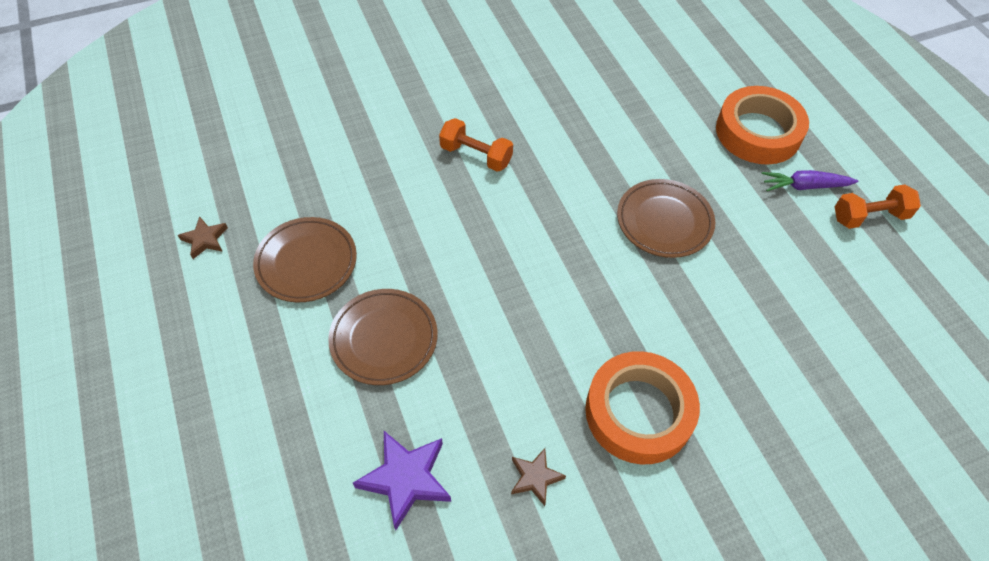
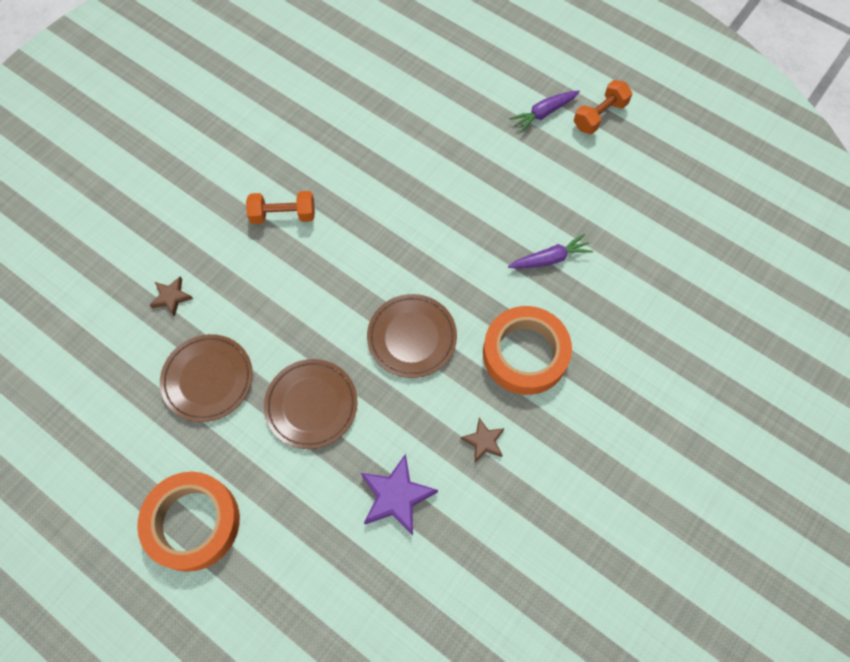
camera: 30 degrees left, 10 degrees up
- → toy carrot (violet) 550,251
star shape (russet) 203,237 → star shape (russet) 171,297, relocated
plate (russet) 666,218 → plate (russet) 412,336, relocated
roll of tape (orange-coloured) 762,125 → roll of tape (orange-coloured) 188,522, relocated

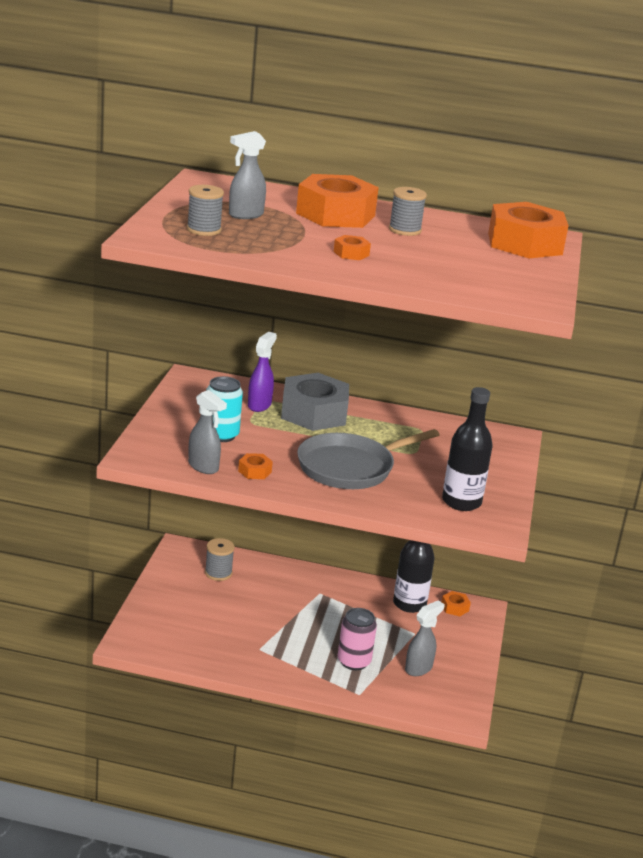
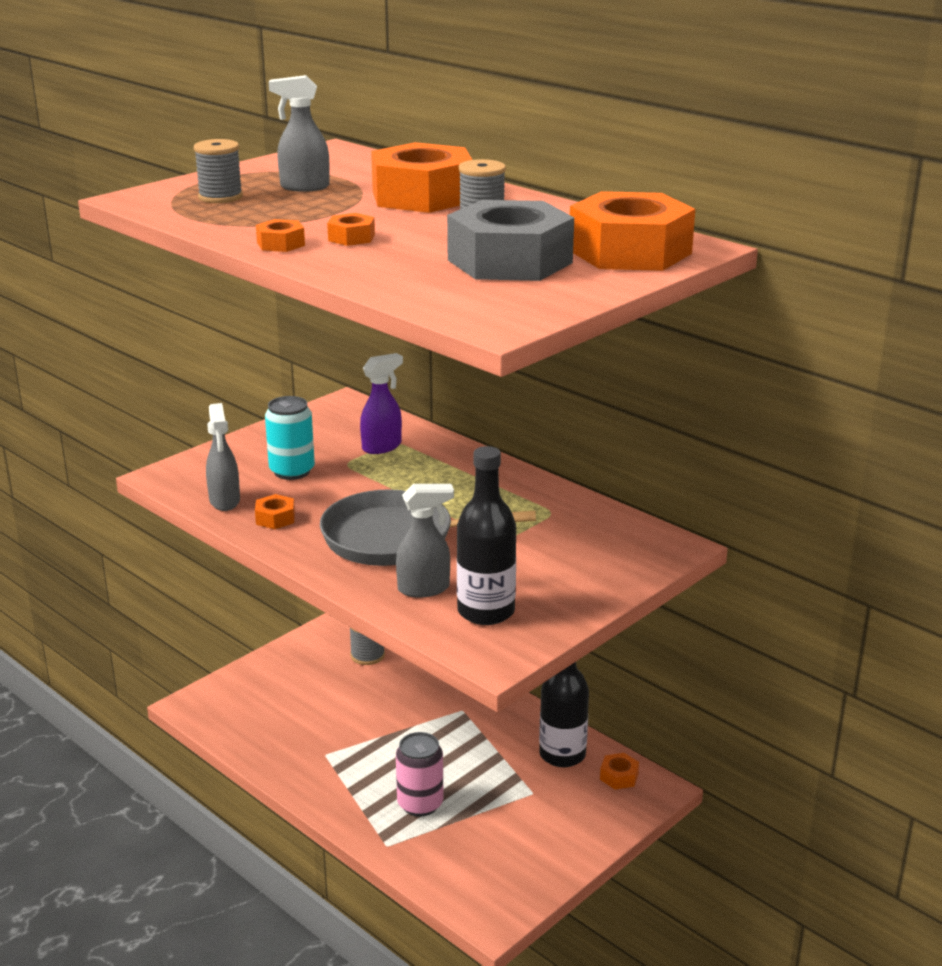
camera: 35 degrees right, 0 degrees up
- → hexagon nut (orange-coloured) 280,235
hexagon nut (grey) 315,402 → hexagon nut (grey) 510,240, relocated
spray bottle (grey) 424,638 → spray bottle (grey) 425,540, relocated

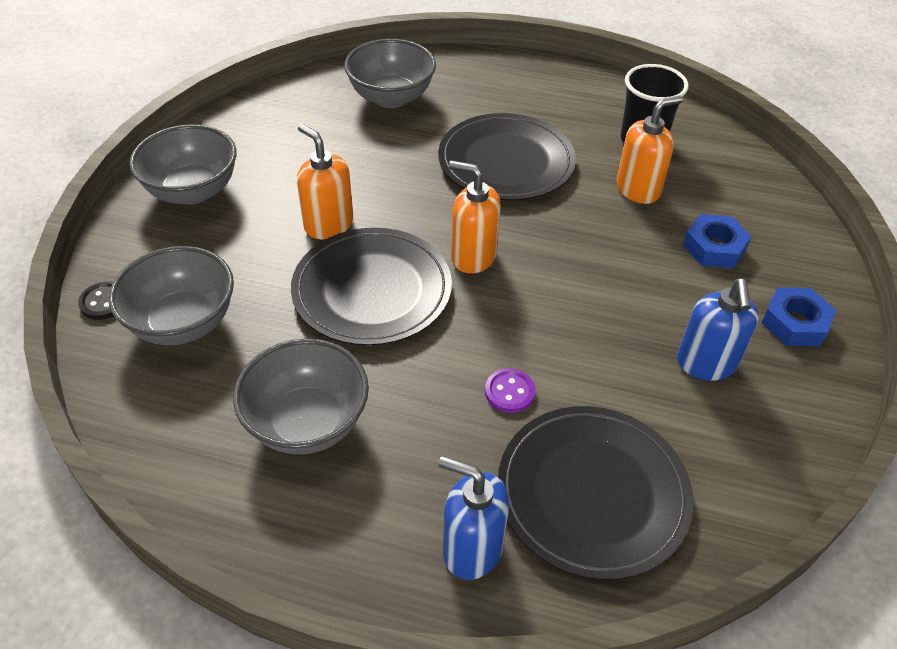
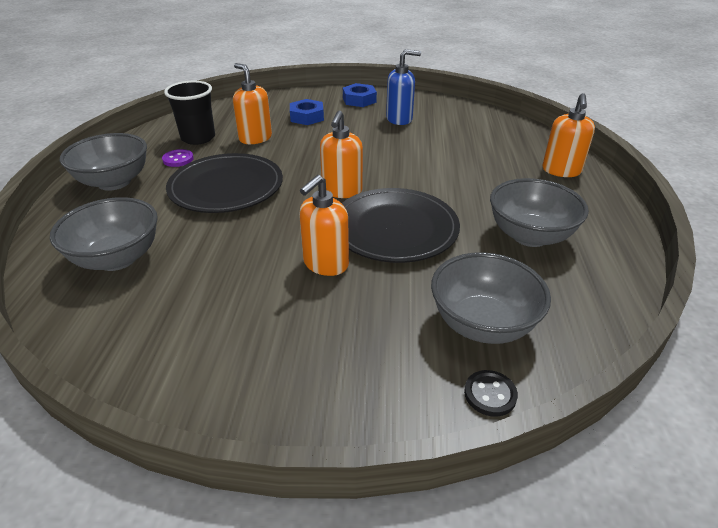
camera: 100 degrees left, 10 degrees down
plate (black) 596,493 → -
serving bowl (grey) 183,164 → serving bowl (grey) 103,162, relocated
sewing button (violet) 510,391 → sewing button (violet) 178,158, relocated
soap pump (royal blue) 473,518 → soap pump (orange-coloured) 568,135

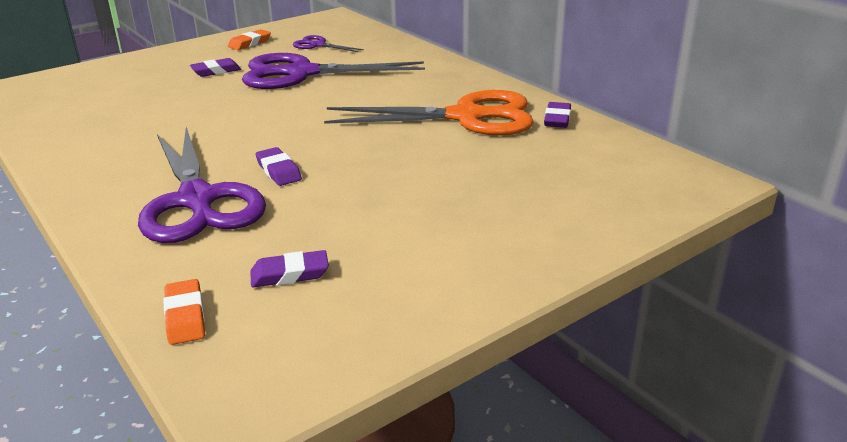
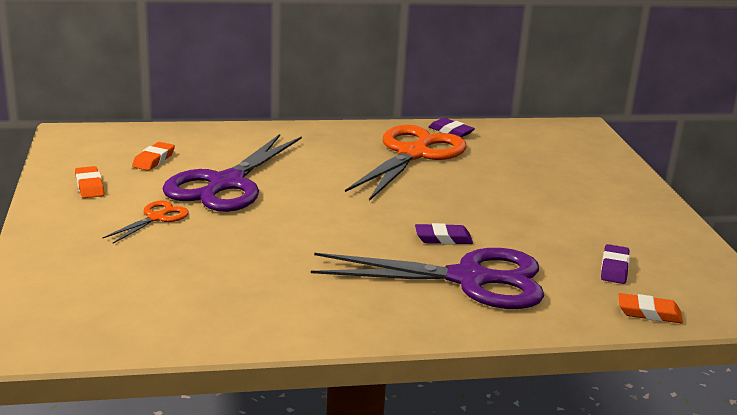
camera: 65 degrees left, 5 degrees down
gum eraser (violet) 215,67 → pair of scissors (orange-coloured) 146,222
pair of scissors (violet) 328,43 → gum eraser (orange-coloured) 153,156

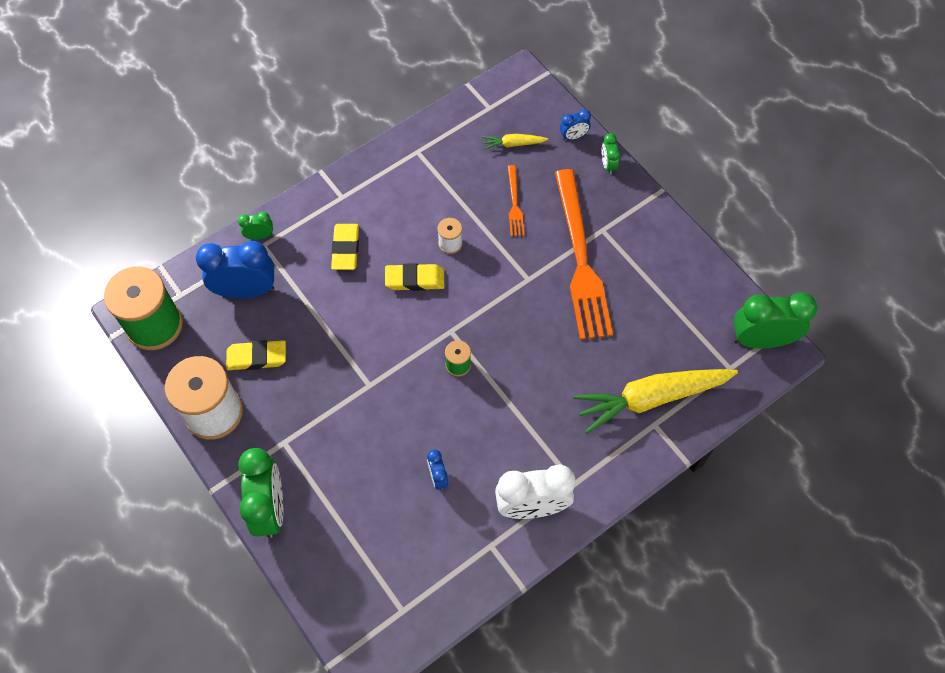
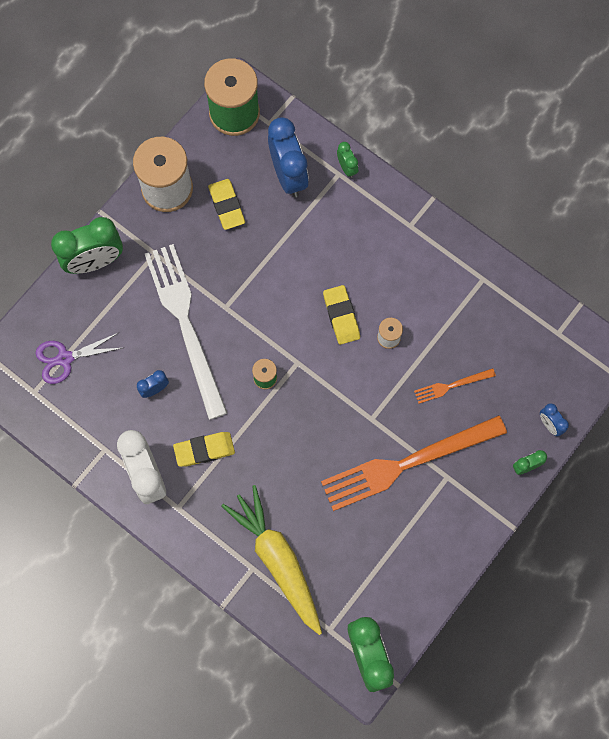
camera: 75 degrees right, 10 degrees up
toy carrot (golden) 515,142 → -
- → pair of scissors (violet) 78,358
- → table fork (pure white) 186,332
gum eraser (golden) 345,247 → gum eraser (golden) 204,449, relocated

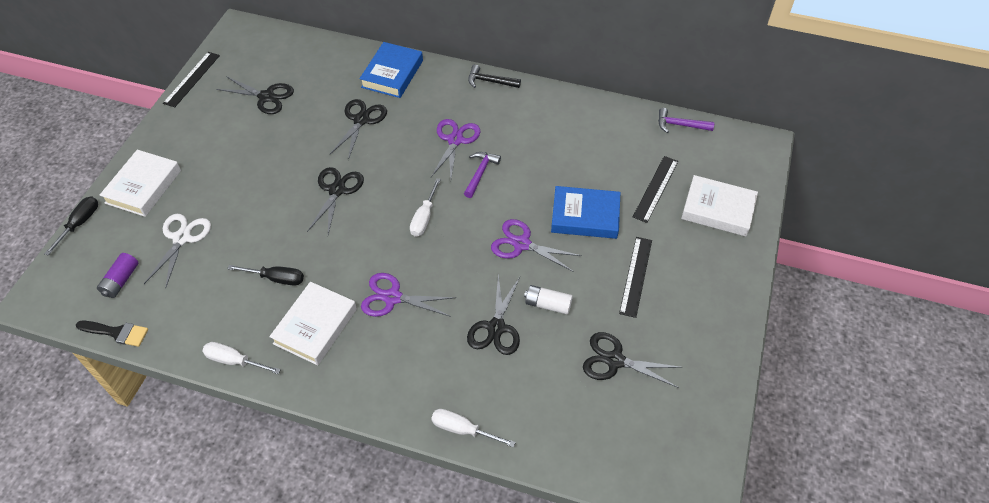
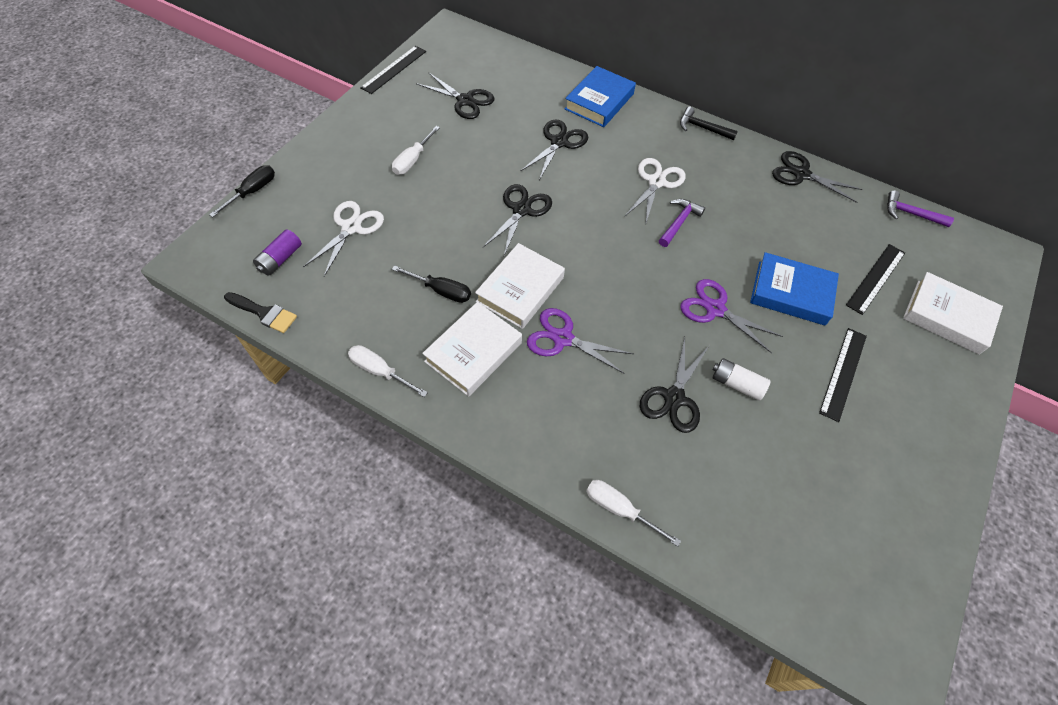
camera: 10 degrees right, 5 degrees up
hardback (pure white) 140,183 → hardback (pure white) 520,286, relocated
flat screwdriver (pure white) 425,207 → flat screwdriver (pure white) 416,150, relocated
pair of scissors (black) 633,360 → pair of scissors (black) 817,177, relocated
pair of scissors (violet) 455,148 → pair of scissors (pure white) 655,190

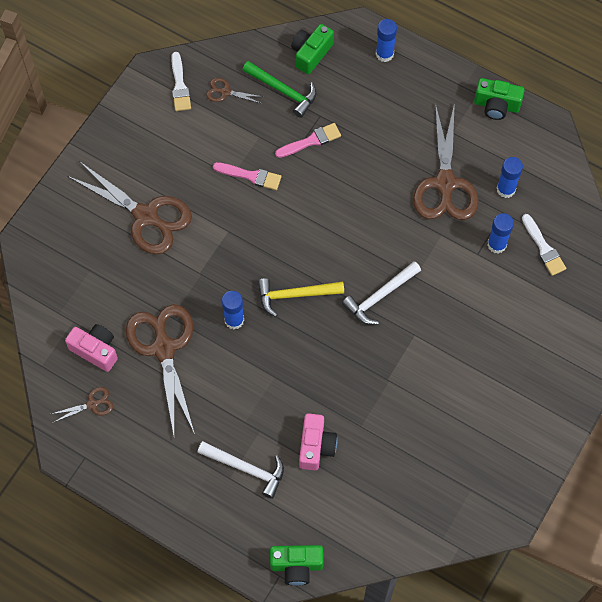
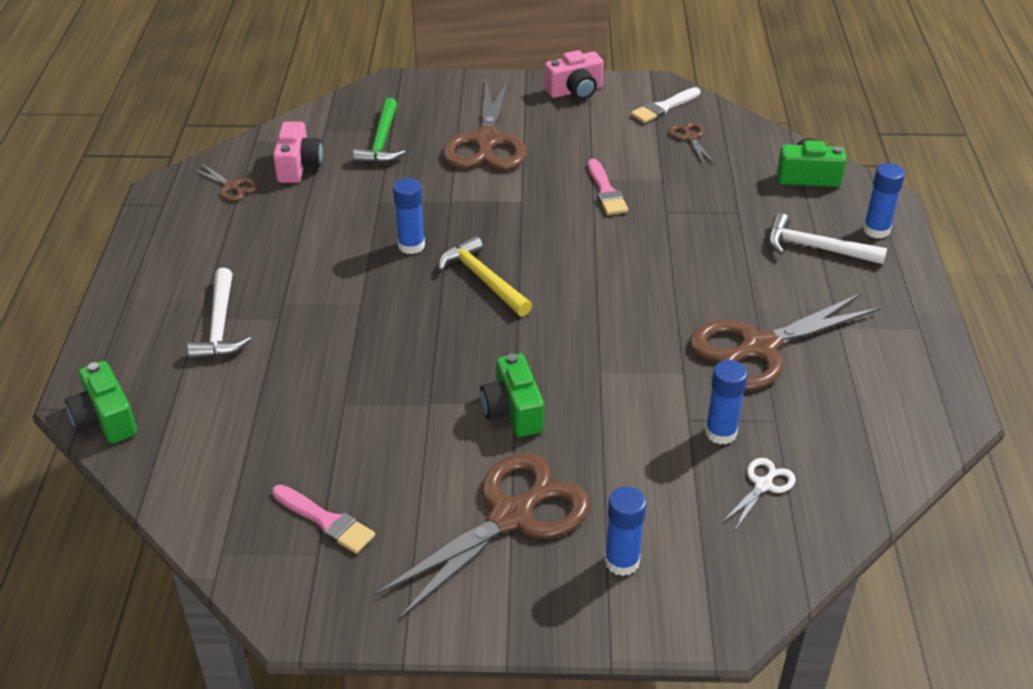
camera: 60 degrees right, 25 degrees down
pair of scissors (russet) 160,369 → pair of scissors (russet) 482,536, relocated
carpenter's hammer (leaf-green) 280,89 → carpenter's hammer (leaf-green) 379,131, relocated
paint brush (pink) 308,140 → paint brush (pink) 323,519, relocated
camera (pink) 318,441 → camera (pink) 574,75, relocated
carpenter's hammer (pure white) 381,293 → carpenter's hammer (pure white) 827,238, relocated
camera (leaf-green) 499,99 → camera (leaf-green) 512,395, relocated
glue (royal blue) 510,177 → glue (royal blue) 626,531, relocated
paint brush (pure white) 544,245 → pair of scissors (pure white) 759,494

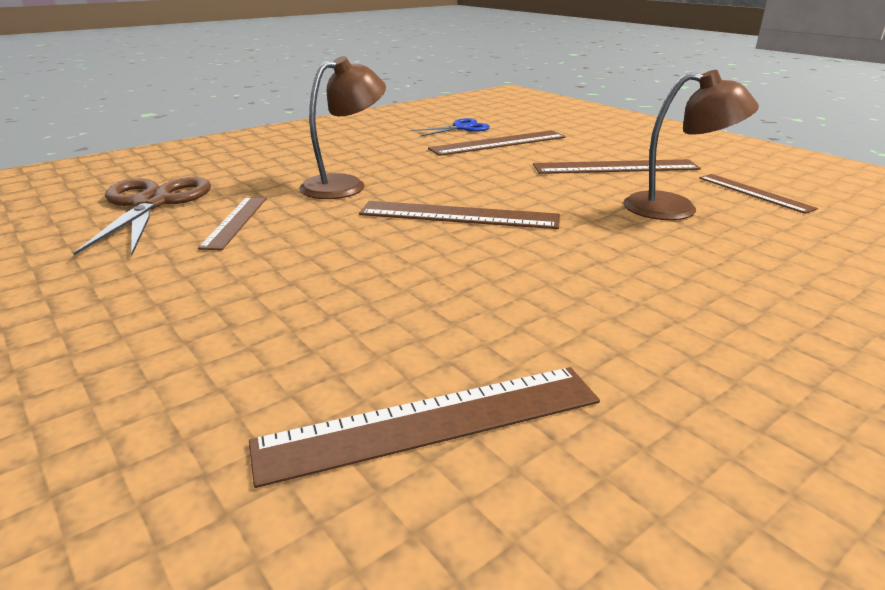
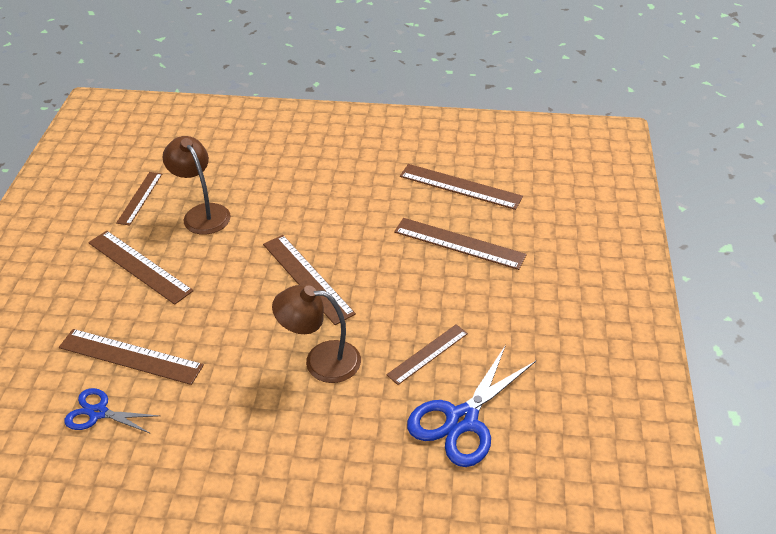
camera: 135 degrees left, 15 degrees up
- → measuring stick (russet) 460,244
pair of scissors (russet) 142,216 → pair of scissors (royal blue) 471,406

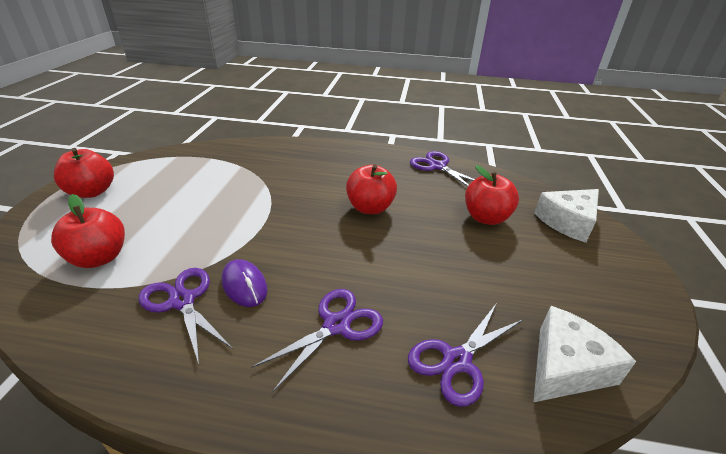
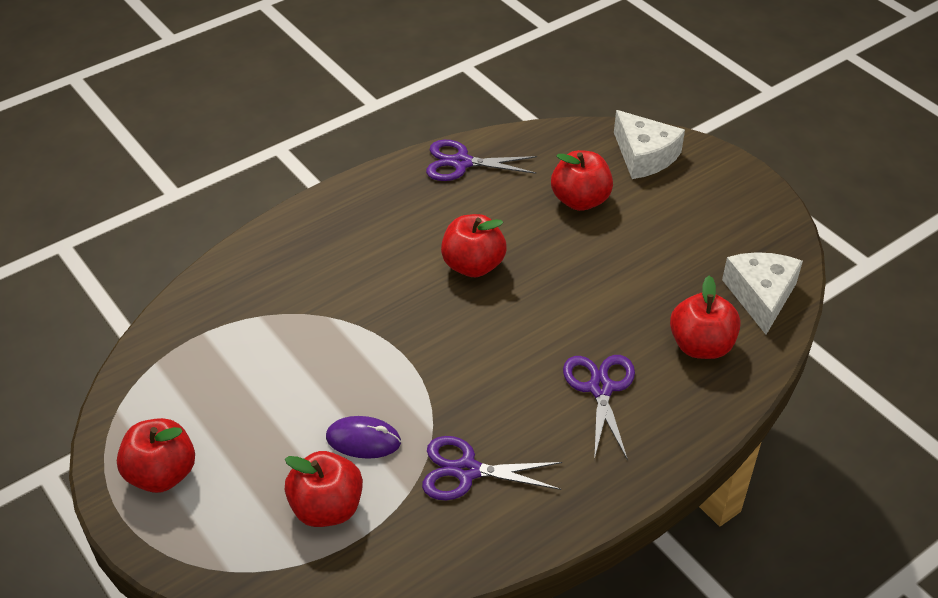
camera: 45 degrees left, 10 degrees up
PC mouse (violet) 244,283 → PC mouse (violet) 363,437, relocated
pair of scissors (violet) 466,355 → toy apple (red) 705,317
cheese (pure white) 566,216 → cheese (pure white) 649,144, 45 degrees counterclockwise

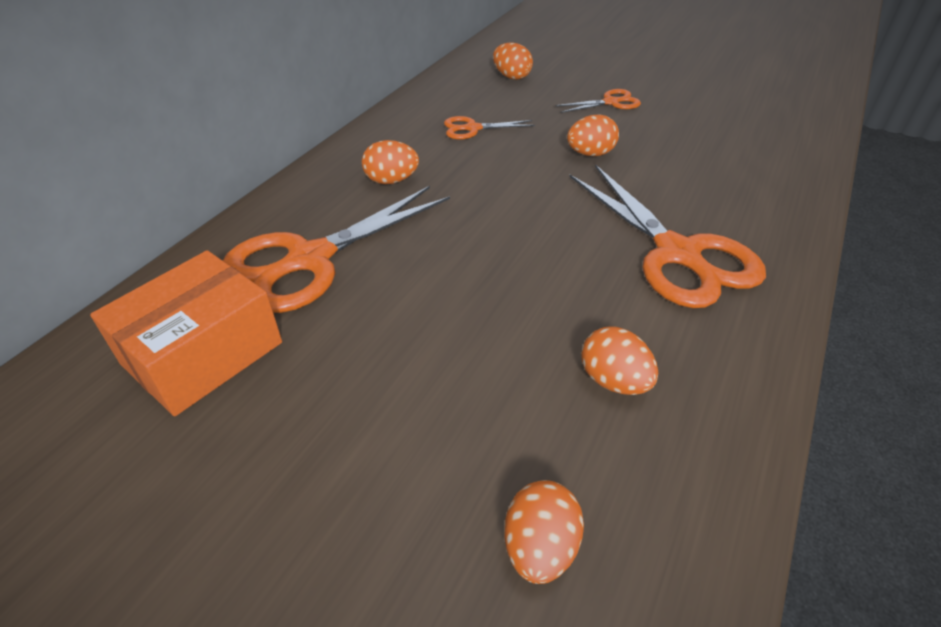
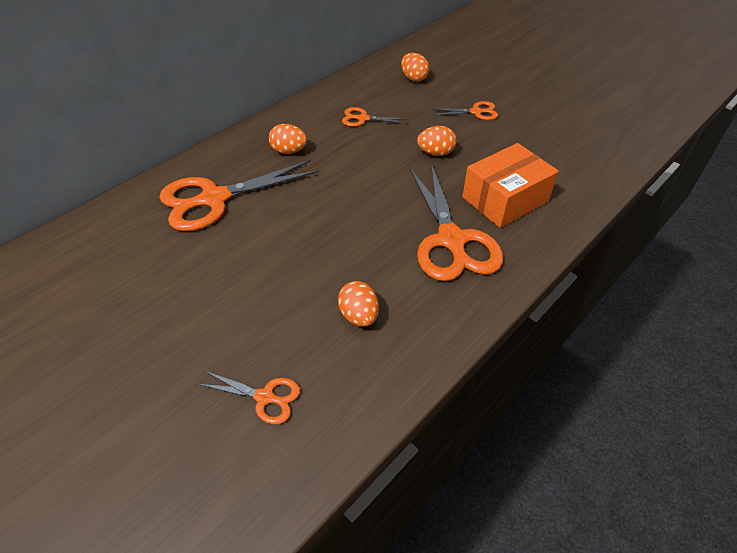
camera: 15 degrees right, 5 degrees up
parcel (orange-coloured) 186,333 → parcel (orange-coloured) 510,185, relocated
egg (orange-coloured) 544,532 → pair of scissors (orange-coloured) 248,397

